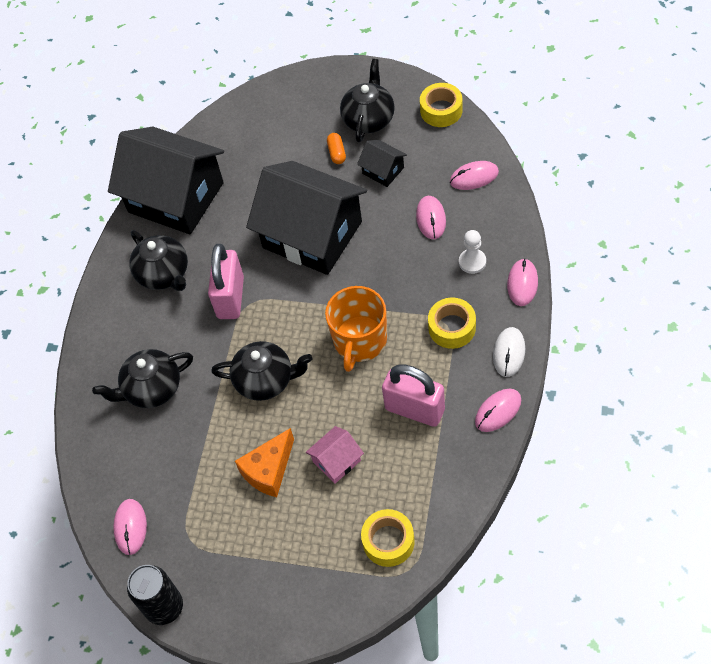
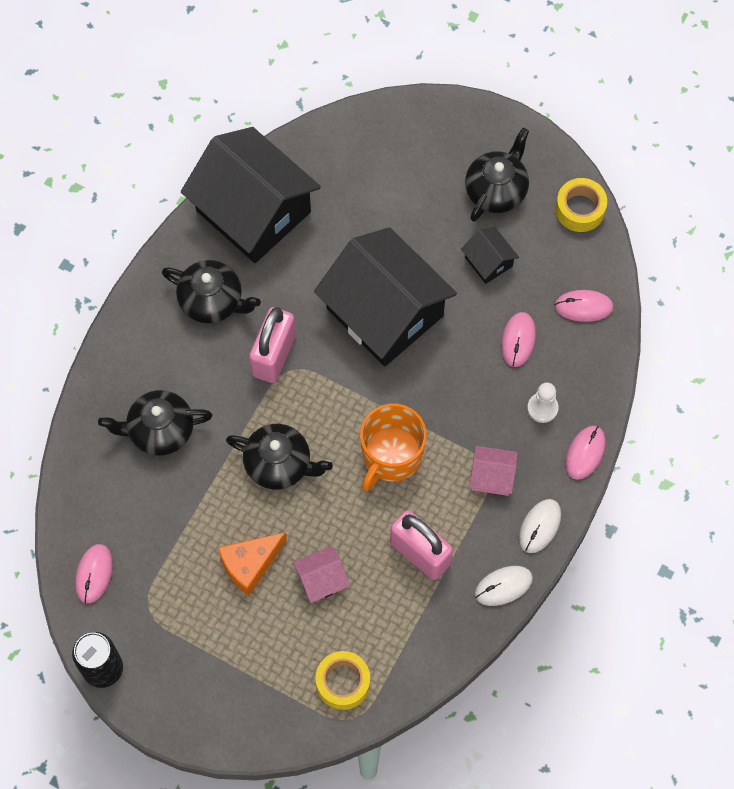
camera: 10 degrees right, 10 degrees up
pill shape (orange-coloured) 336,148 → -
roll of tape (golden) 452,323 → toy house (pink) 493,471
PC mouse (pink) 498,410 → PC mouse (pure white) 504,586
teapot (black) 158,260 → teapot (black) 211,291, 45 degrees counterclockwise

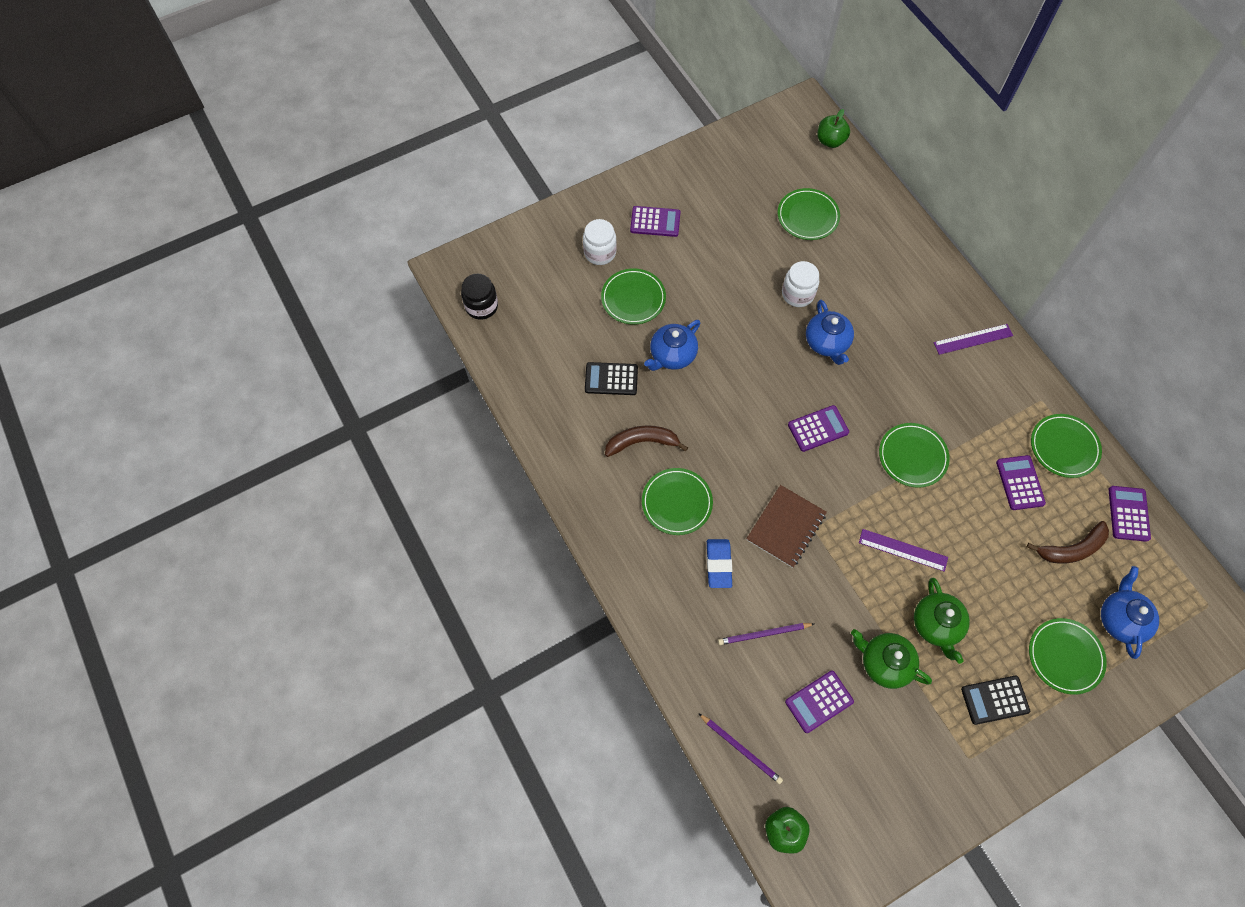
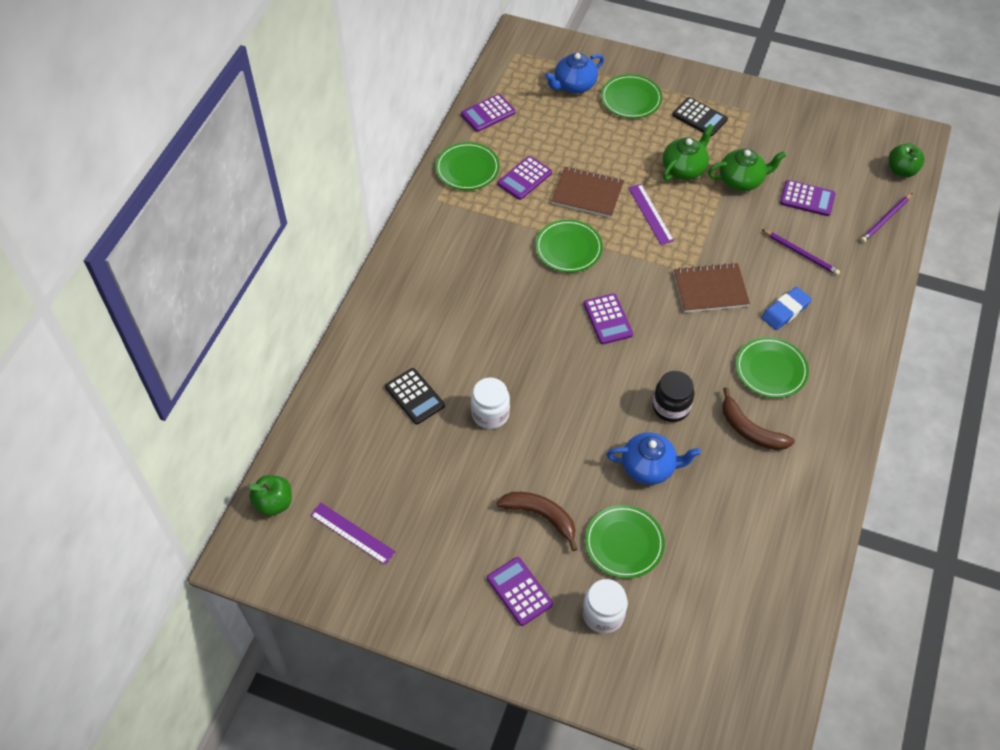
camera: 130 degrees left, 10 degrees down
plate (leaf-green) 809,214 → -
teapot (royal blue) 830,332 → -
- → exercise book (russet) 588,192
preserve jar (black) 479,297 → preserve jar (black) 674,396, relocated
calculator (black) 611,378 → calculator (black) 415,396, relocated
measuring stick (violet) 973,339 → measuring stick (violet) 353,534, relocated
toy banana (russet) 1068,542 → toy banana (russet) 537,521, relocated
lead pencil (violet) 740,748 → lead pencil (violet) 886,218, 135 degrees counterclockwise
calculator (violet) 818,428 → calculator (violet) 608,319, 135 degrees counterclockwise
teapot (leaf-green) 891,659 → teapot (leaf-green) 747,170, 90 degrees counterclockwise

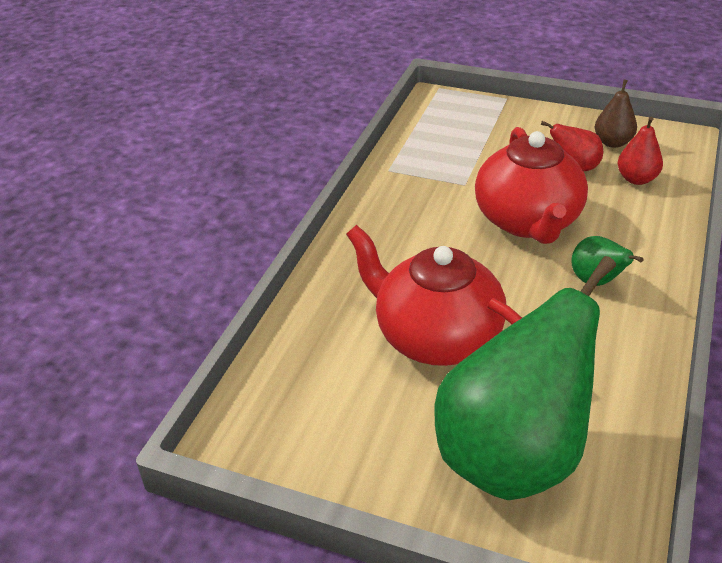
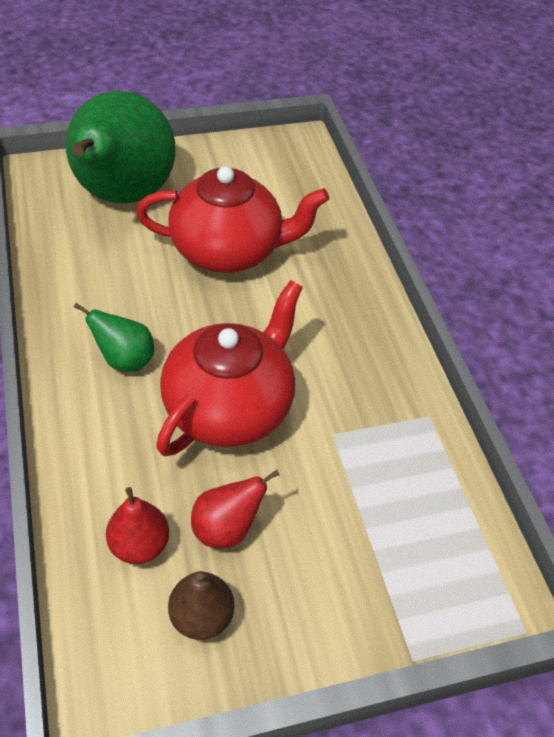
camera: 140 degrees right, 10 degrees up
teapot (red) 531,185 → teapot (red) 229,368, 75 degrees clockwise

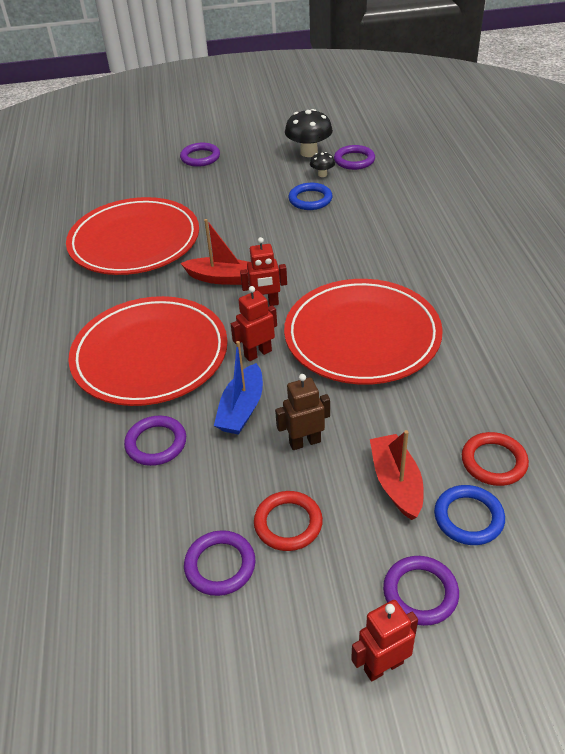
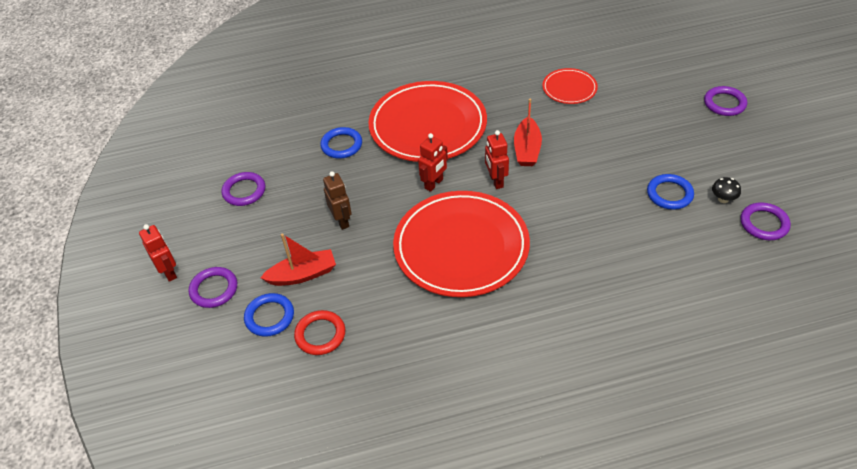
camera: 85 degrees right, 5 degrees up
sailboat (royal blue) 238,388 → -
torus (red) 288,521 → -
fungus (black) 309,133 → -
torus (violet) 155,441 → torus (royal blue) 341,142
toy robot (red) 254,323 → toy robot (red) 433,162, 75 degrees clockwise
plate (red) 132,236 → plate (red) 570,86, x0.48

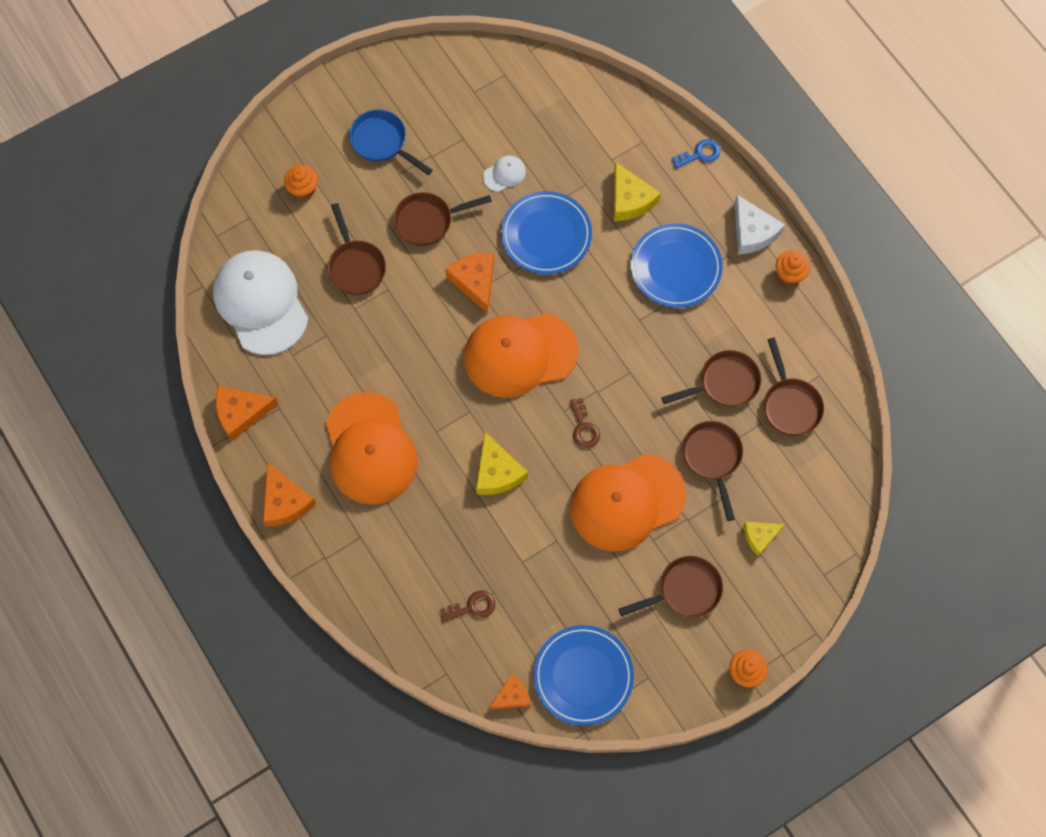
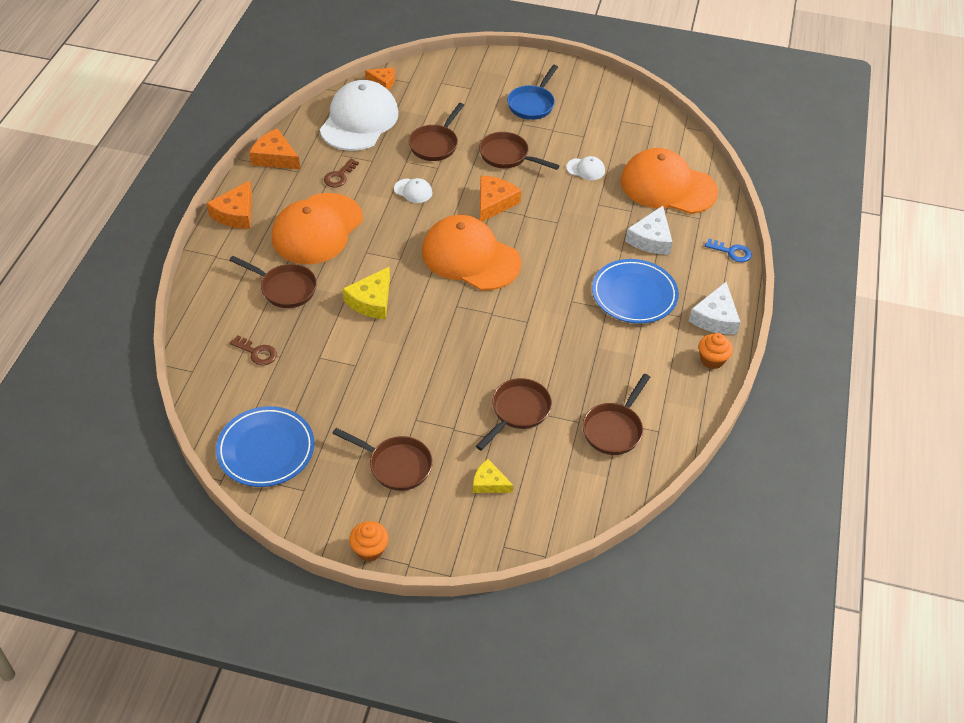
camera: 45 degrees right, 20 degrees down
cupcake (orange-coloured) 301,182 → -
plate (royal blue) 546,232 → -
- → cap (pure white) 413,190
cheese (orange-coloured) 510,691 → cheese (orange-coloured) 380,79, relocated
door key (russet) 585,423 → door key (russet) 341,172, relocated
cap (orange-coloured) 628,503 → cap (orange-coloured) 669,181, relocated
pan (russet) 711,378 → pan (russet) 273,282, relocated
cheese (golden) 637,191 → cheese (pure white) 648,230
pan (royal blue) 391,142 → pan (royal blue) 532,92, 150 degrees counterclockwise

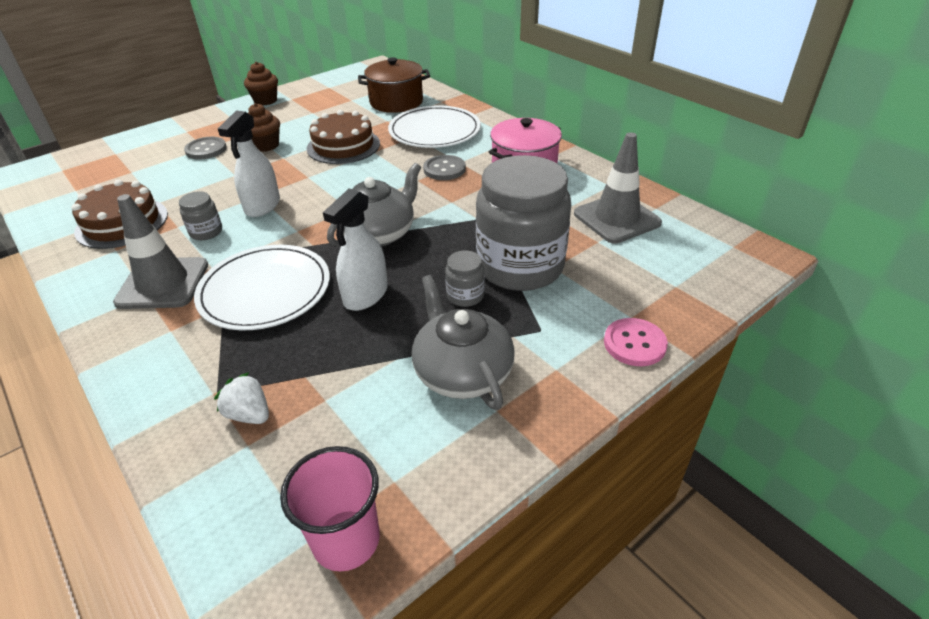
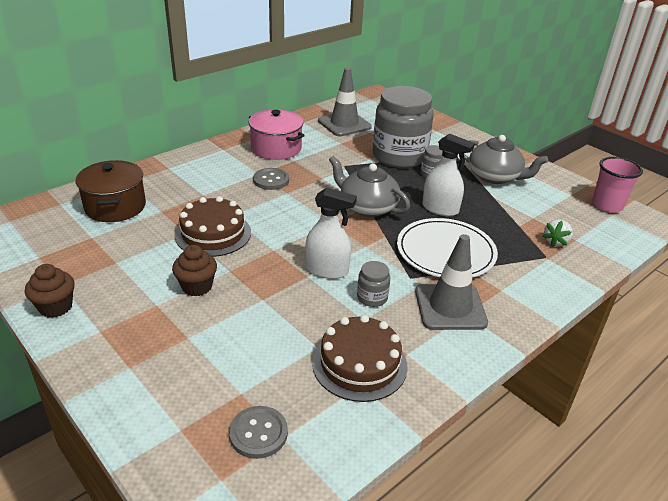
camera: 95 degrees left, 5 degrees down
plate (pure white) 434,126 → -
sewing button (pink) 636,342 → -
sewing button (grey) 205,148 → sewing button (grey) 258,432, relocated
teapot (grey) 463,342 → teapot (grey) 506,159, 120 degrees counterclockwise

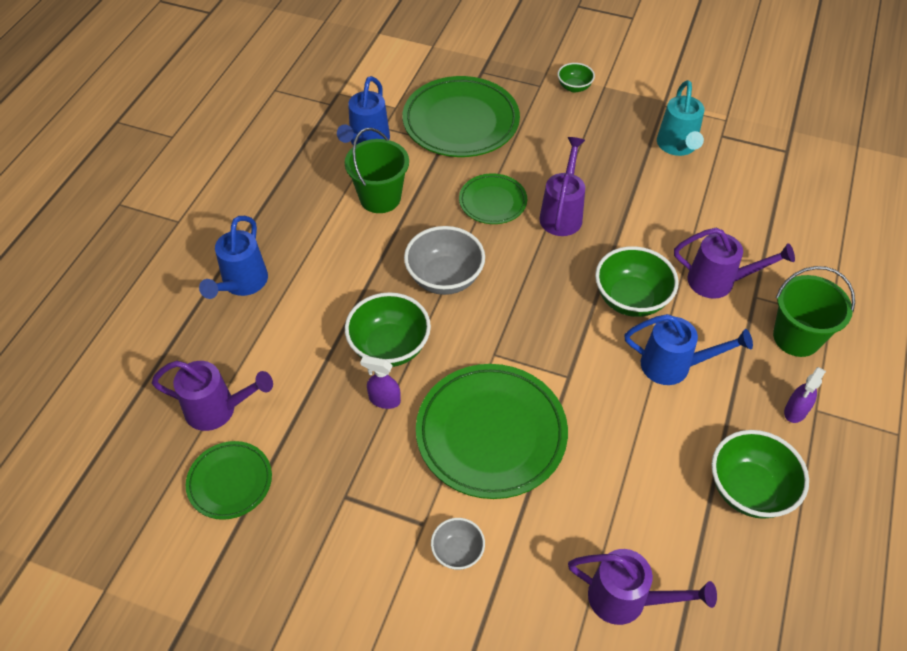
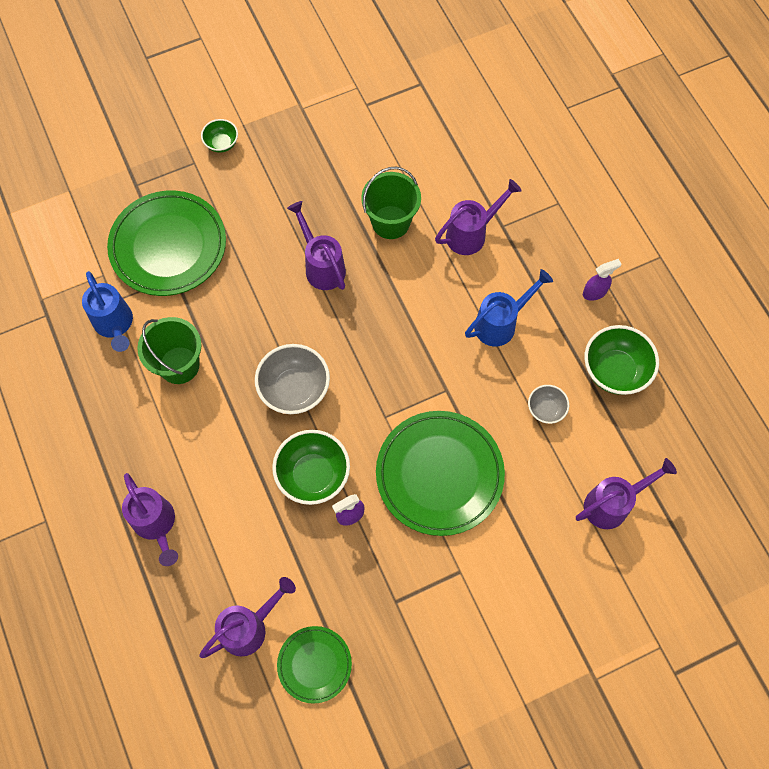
camera: 45 degrees left, 15 degrees up
plate (leaf-green) 493,198 → -
serving bowl (leaf-green) 637,281 → -
watering can (turquoise) 680,118 → -
serving bowl (grey) 458,544 → serving bowl (grey) 548,404, relocated
bucket (leaf-green) 814,311 → bucket (leaf-green) 391,203, relocated
watering can (royal blue) 233,257 → watering can (violet) 150,519
spray bottle (violet) 805,395 → spray bottle (violet) 602,280, 105 degrees counterclockwise

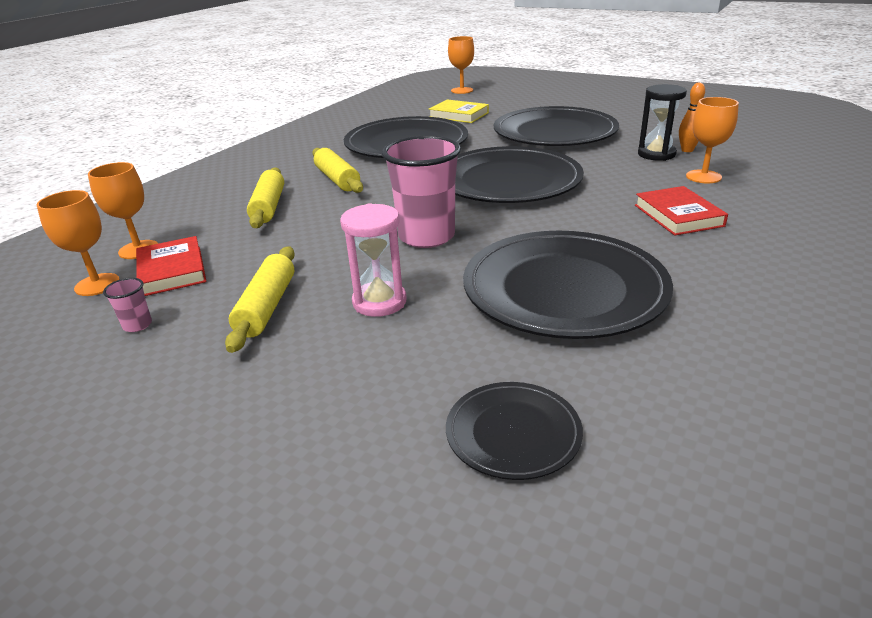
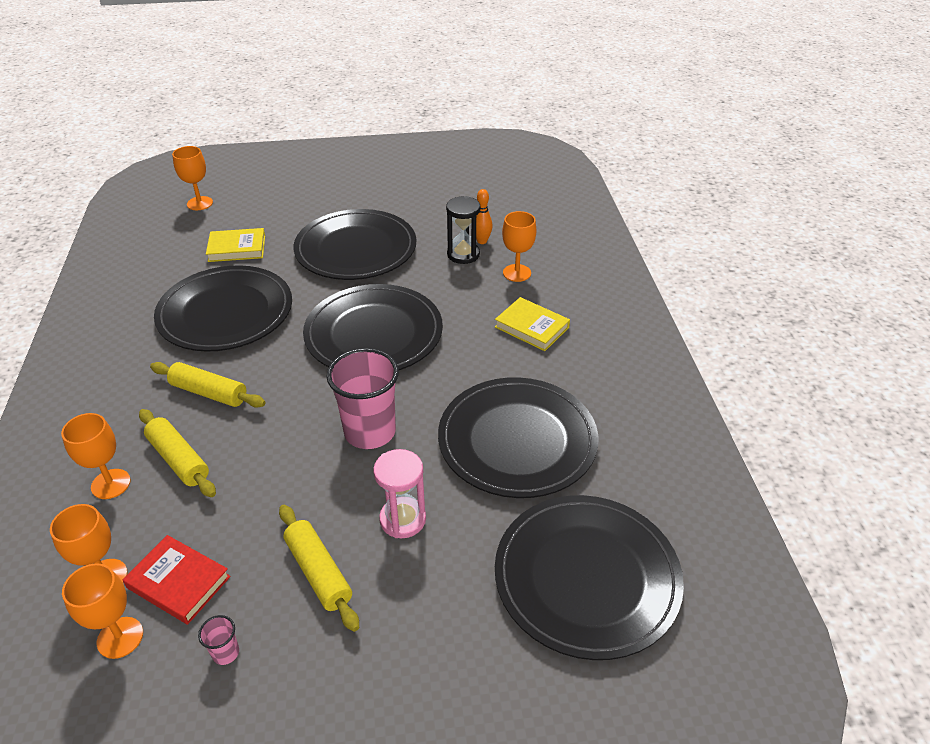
camera: 40 degrees left, 10 degrees up
- → goblet (orange-coloured) 96,456
hardback (red) 681,211 → hardback (golden) 532,324
plate (black) 514,431 → plate (black) 589,577, x2.03

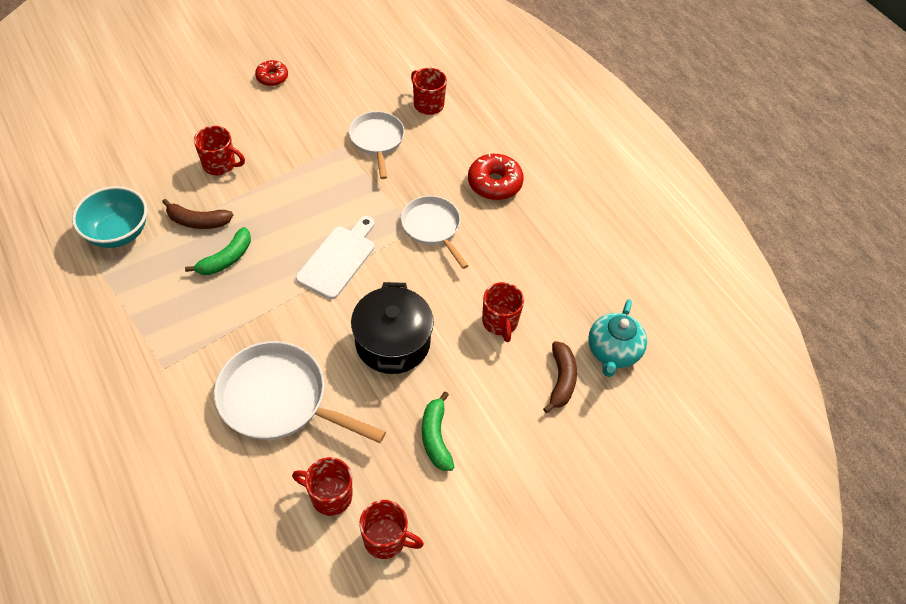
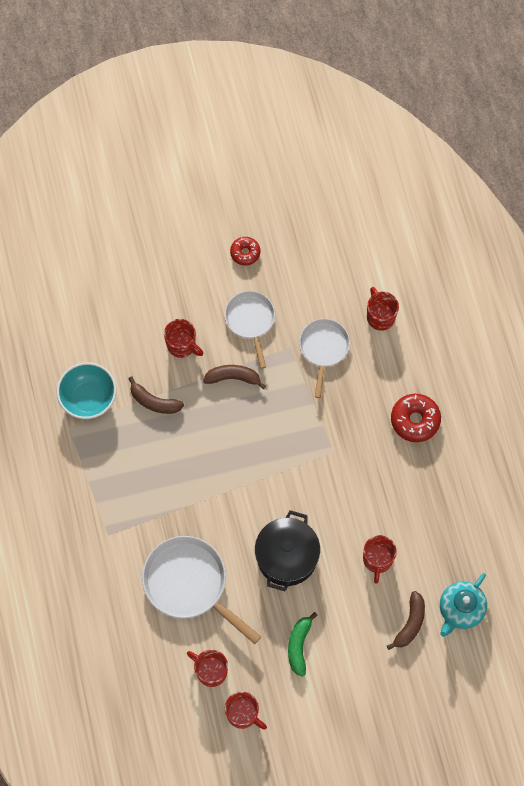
camera: 20 degrees right, 15 degrees up
toy banana (leaf-green) 218,251 → -
cutting board (pure white) 335,257 → -
- → toy banana (russet) 234,377
pan (pure white) 435,232 → pan (pure white) 250,330, relocated

